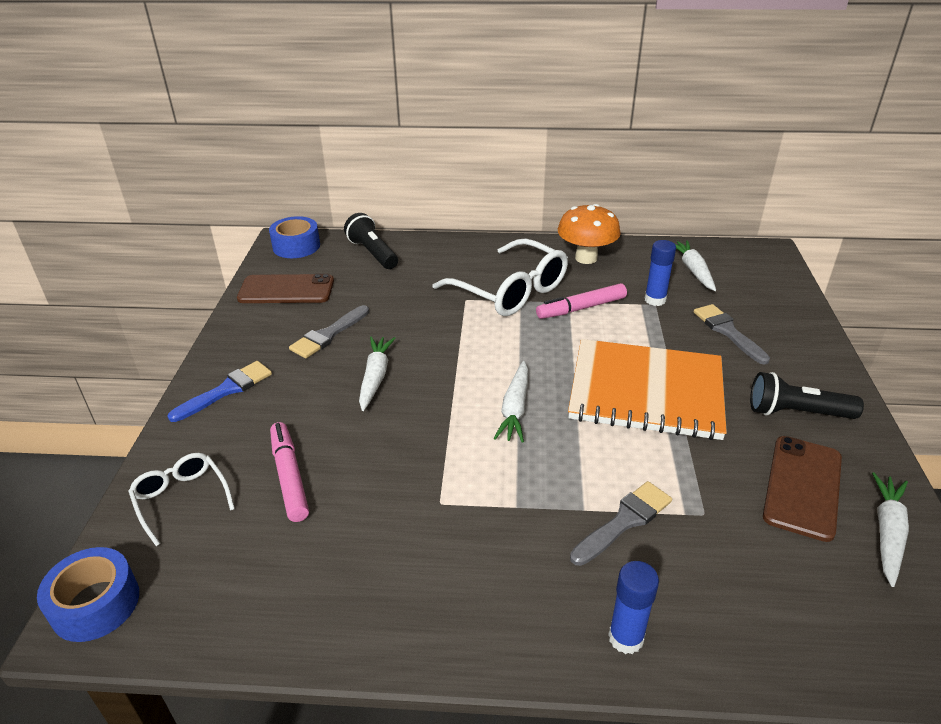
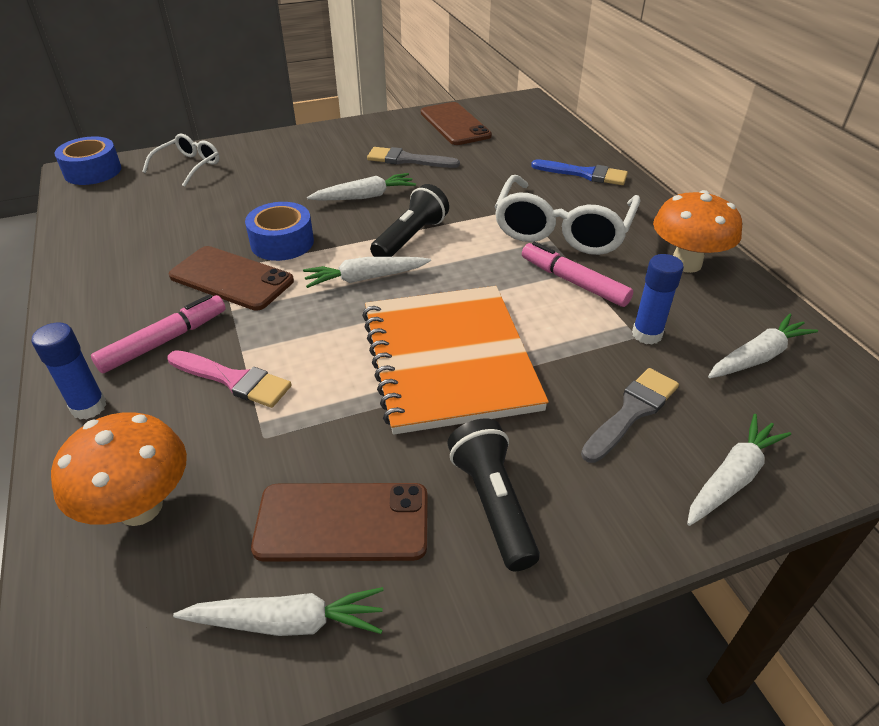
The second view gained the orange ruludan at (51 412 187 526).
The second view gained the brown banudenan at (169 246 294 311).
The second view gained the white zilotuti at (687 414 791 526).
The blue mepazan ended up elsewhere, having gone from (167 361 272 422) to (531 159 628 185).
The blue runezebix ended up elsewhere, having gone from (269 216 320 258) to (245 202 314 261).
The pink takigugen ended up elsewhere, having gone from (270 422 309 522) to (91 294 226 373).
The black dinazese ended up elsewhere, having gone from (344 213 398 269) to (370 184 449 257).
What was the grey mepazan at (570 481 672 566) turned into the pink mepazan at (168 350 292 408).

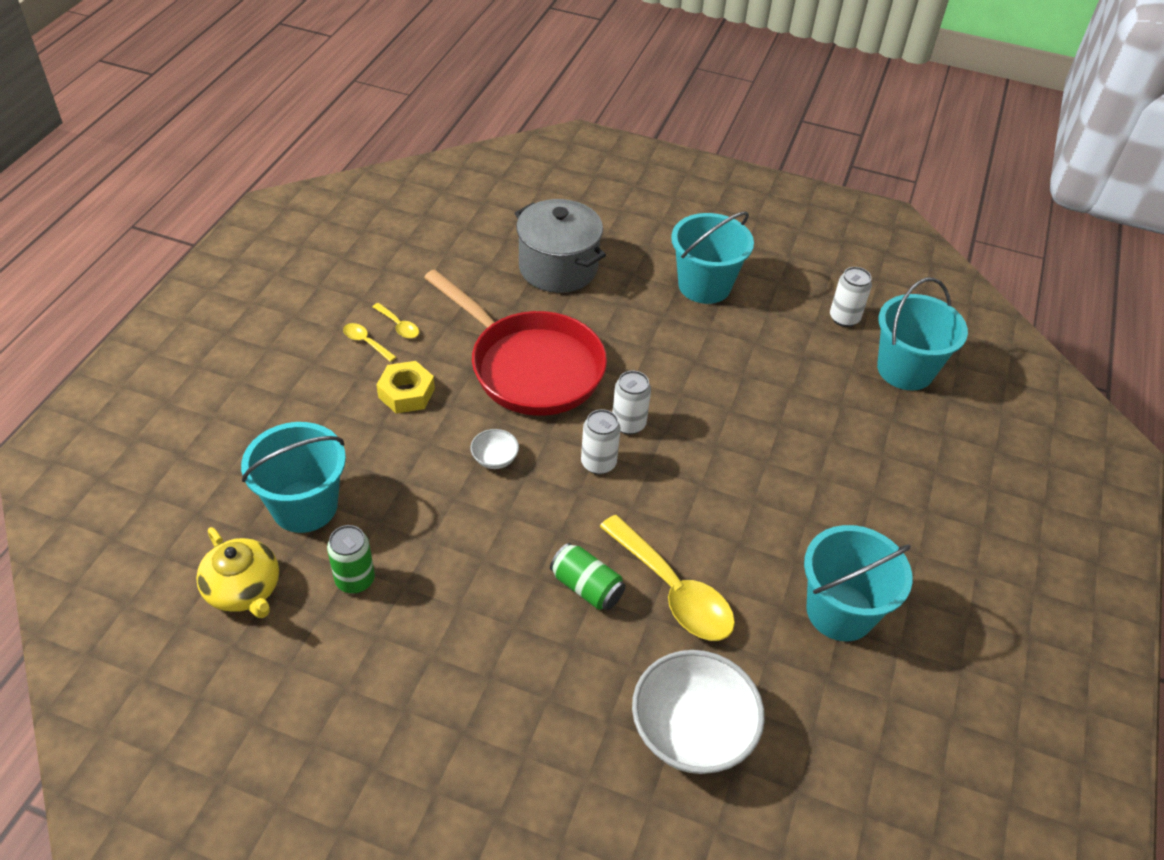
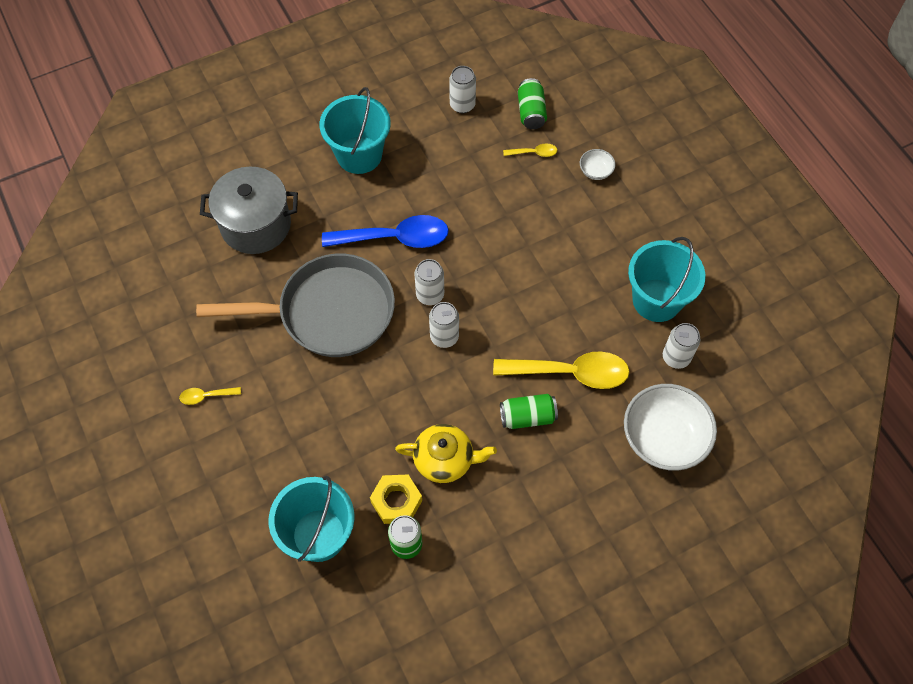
The second view gained the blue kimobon at (322 215 449 248).
The second view gained the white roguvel at (663 323 700 369).
The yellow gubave ended up elsewhere, having gone from (196 527 279 618) to (395 424 497 483).
The yellow kimobon ended up elsewhere, having gone from (372 303 419 339) to (503 143 557 157).
The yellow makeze ended up elsewhere, having gone from (376 361 435 413) to (370 475 422 524).
The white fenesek ended up elsewhere, having gone from (470 429 519 469) to (580 149 615 180).
Where the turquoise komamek stood at (877 278 968 390), the green roguvel came to stand at (518 78 547 129).
What was the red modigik at (424 269 607 416) turned into the grey modigik at (196 254 395 357).

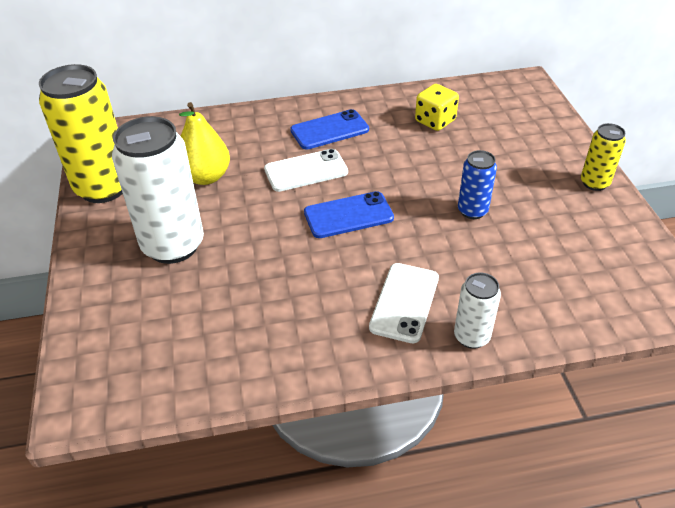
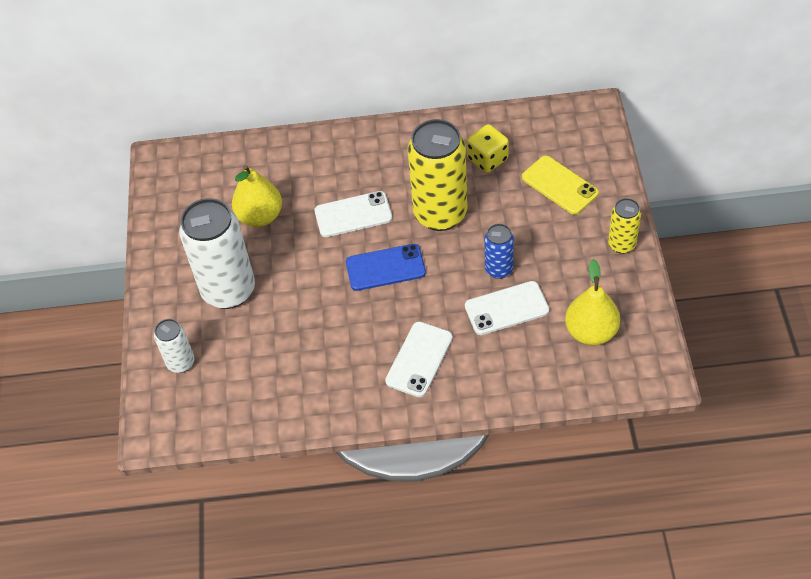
The second view lost the blue banudenan at (290 109 369 150).
The second view gained the white banudenan at (465 281 549 335).
The second view gained the yellow banudenan at (522 155 599 215).
The second view gained the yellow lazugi at (565 259 620 345).
The yellow roguvel ended up elsewhere, having gone from (39 64 123 203) to (408 119 467 231).
The white roguvel ended up elsewhere, having gone from (454 273 501 349) to (154 319 194 373).

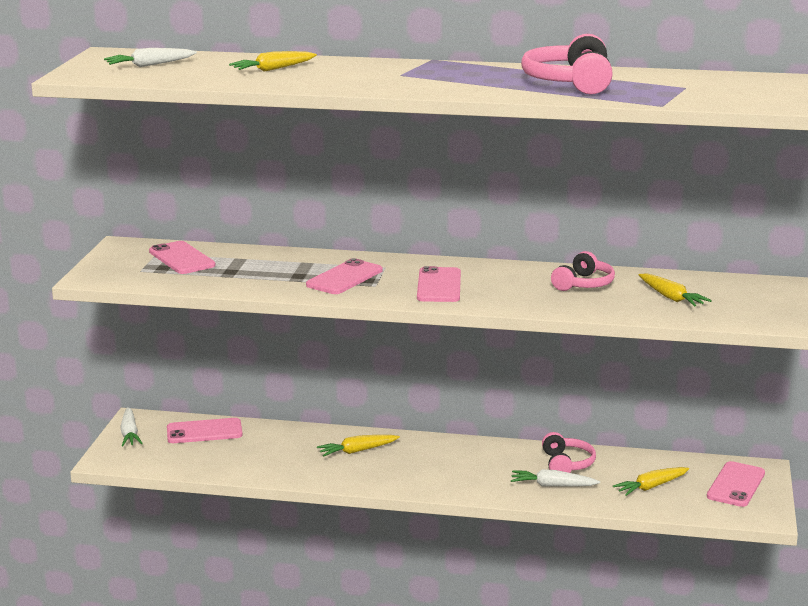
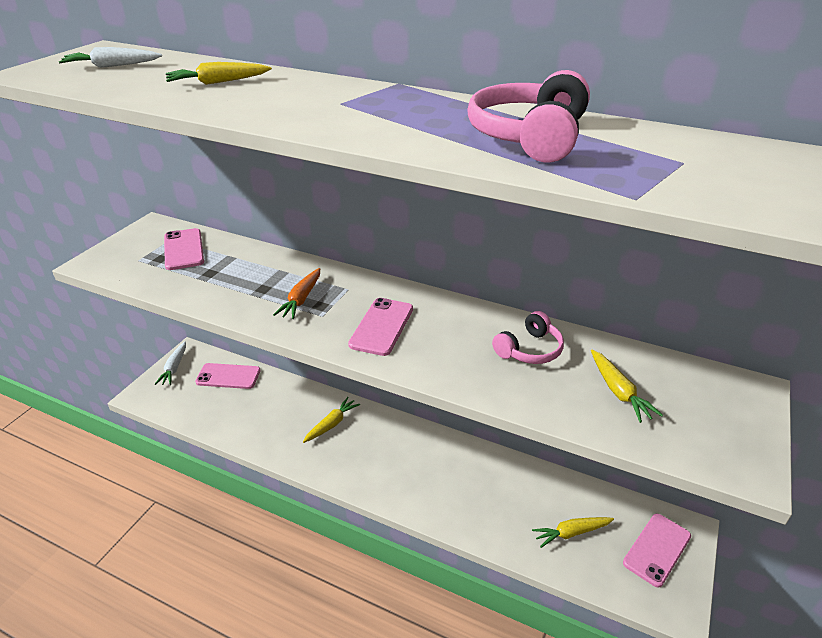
The second view lost the white zilotuti at (511 469 600 487).
The second view lost the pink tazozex at (542 432 596 473).
Where the pink banudenan stood at (306 258 383 294), the orange zilotuti came to stand at (273 268 320 319).
The yellow zilotuti at (317 435 400 457) ended up facing another way, 135 degrees clockwise from before.

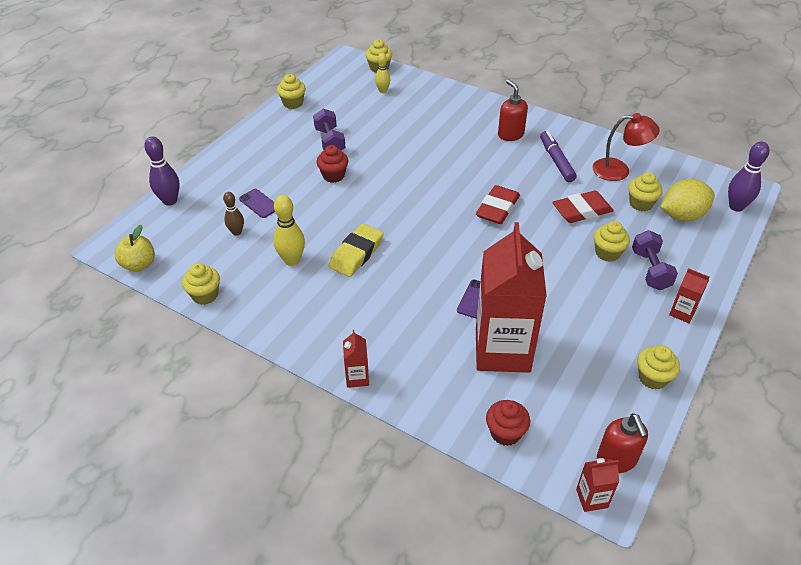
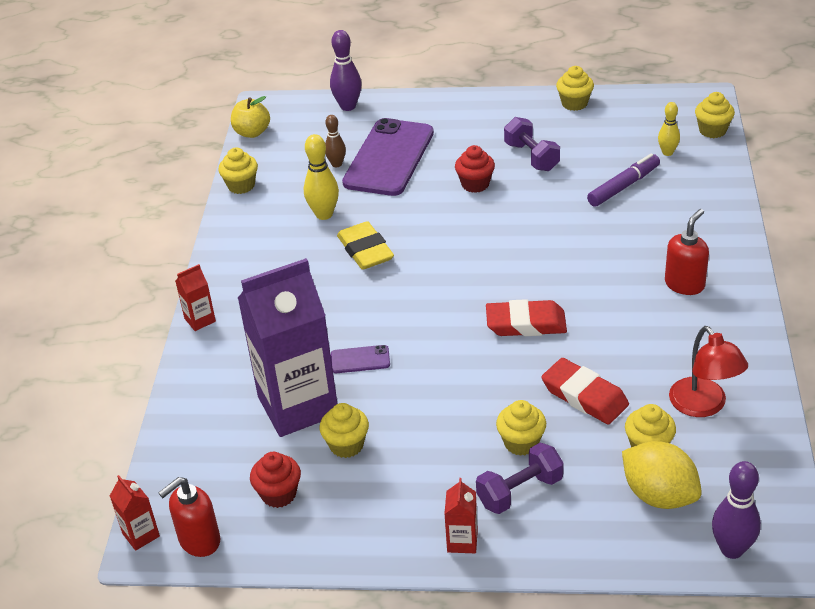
The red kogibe ended up elsewhere, having gone from (486 400 530 446) to (250 452 301 508).
The purple takigugen ended up elsewhere, having gone from (540 131 577 182) to (587 153 660 207).
The yellow kogibe ended up elsewhere, having gone from (637 345 680 390) to (319 403 369 458).
What was the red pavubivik at (476 222 547 373) turned into the purple pavubivik at (238 258 338 437).
The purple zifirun at (313 109 345 151) ended up facing another way, 75 degrees counterclockwise from before.
The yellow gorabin at (329 224 384 277) ended up facing another way, 60 degrees clockwise from before.
The size of the purple banudenan at (239 189 275 218) changed by a factor of 2.37.

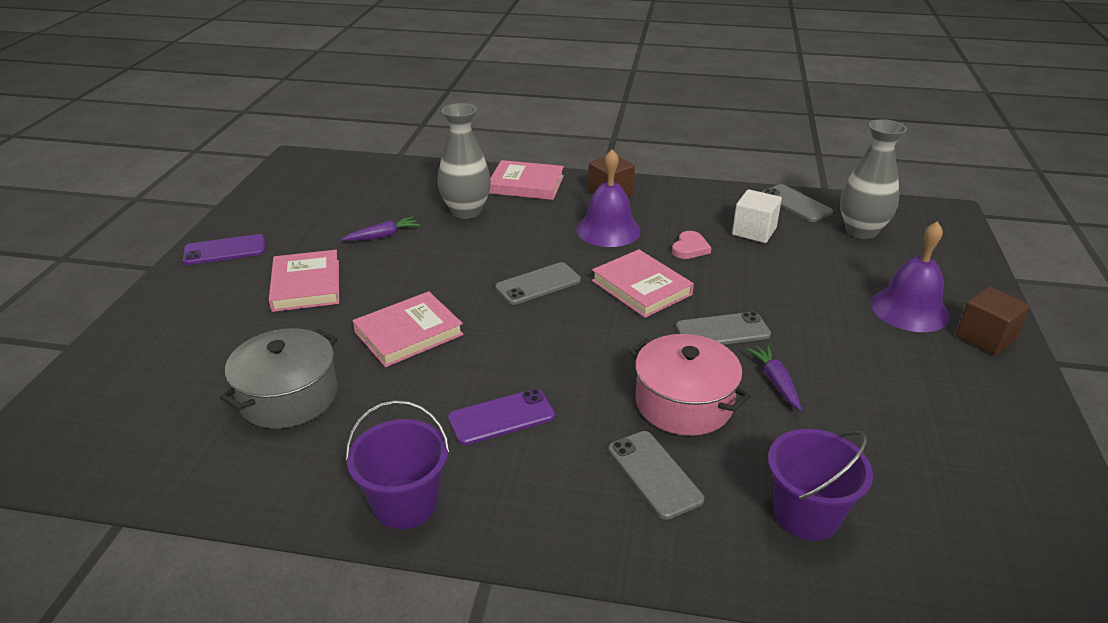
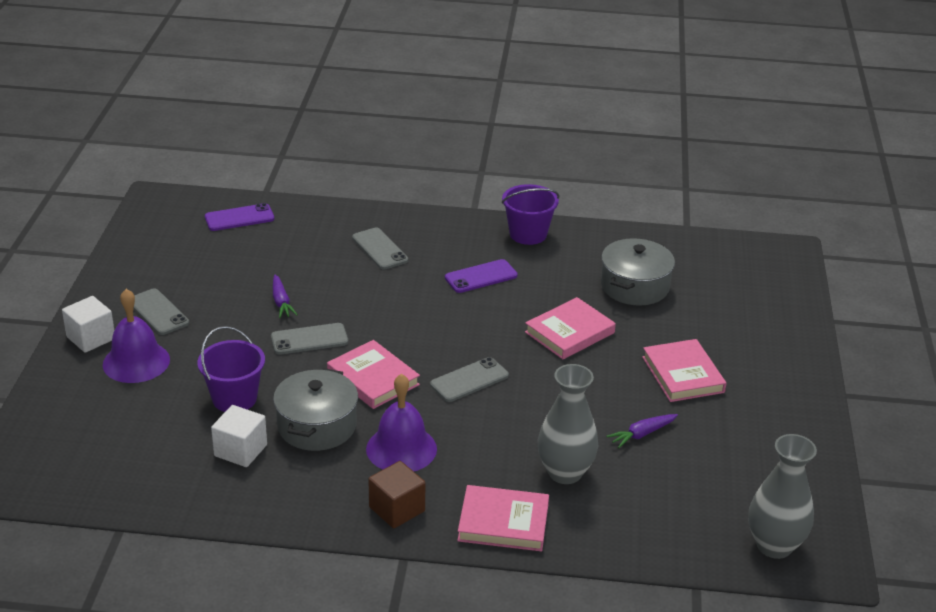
The second view lost the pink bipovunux at (629 334 751 436).
The purple banudenan ended up elsewhere, having gone from (183 234 265 265) to (205 203 274 231).
The grey banudenan ended up elsewhere, having gone from (762 184 833 222) to (133 288 189 335).
The purple komamek ended up elsewhere, having gone from (768 429 873 541) to (197 326 265 412).
The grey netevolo ended up elsewhere, having gone from (840 119 907 239) to (748 434 817 559).
Where the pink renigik stood at (672 231 712 259), the grey bipovunux came to stand at (273 368 358 451).
What was the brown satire at (956 287 1030 355) turned into the white satire at (62 296 114 353).

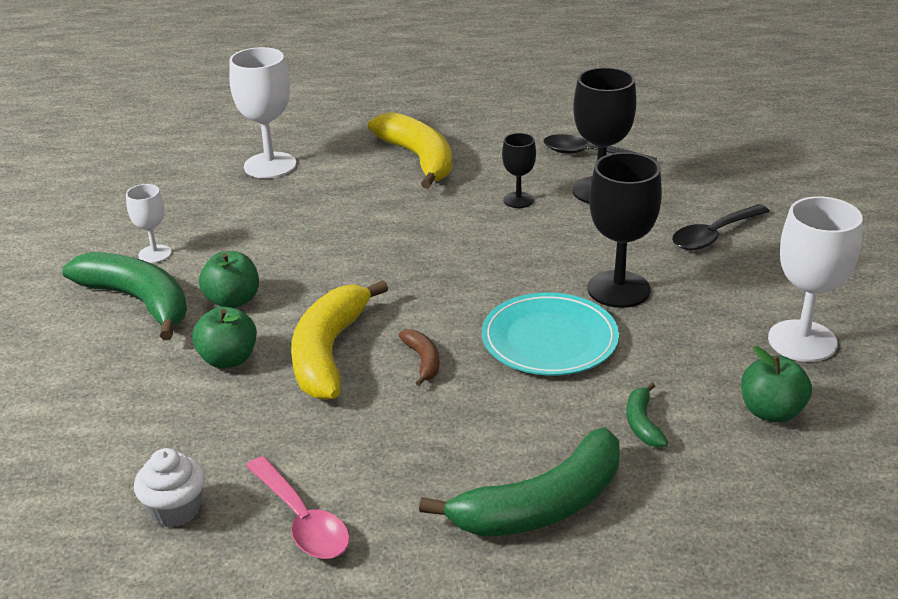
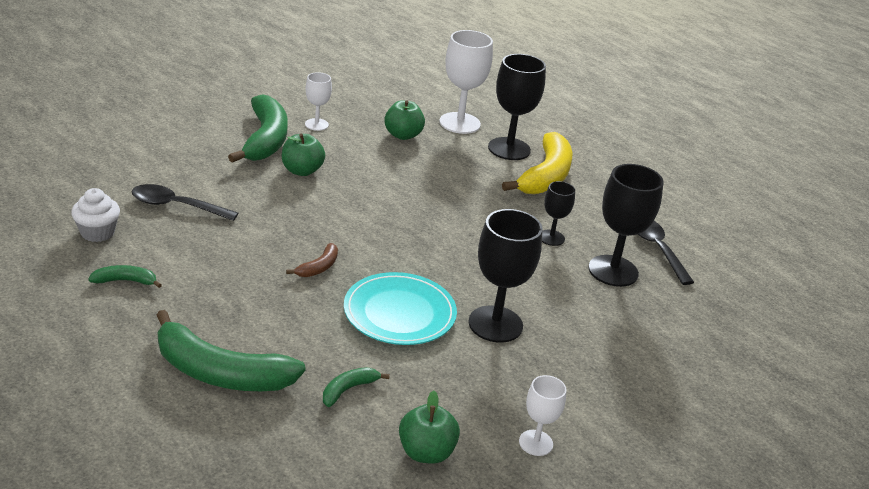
The second view lost the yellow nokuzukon at (291 280 388 400).
The second view gained the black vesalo at (488 54 546 160).
The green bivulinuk ended up elsewhere, having gone from (192 306 257 369) to (384 100 425 140).
The black kimobon ended up elsewhere, having gone from (672 204 770 250) to (132 184 238 221).
Where the pink kimobon stood at (246 456 350 559), the green nokuzukon came to stand at (88 265 162 288).
The size of the white vesalo at (768 196 863 362) changed by a factor of 0.55.

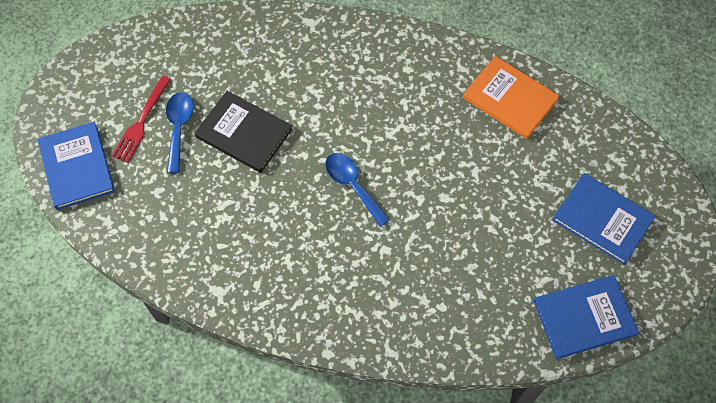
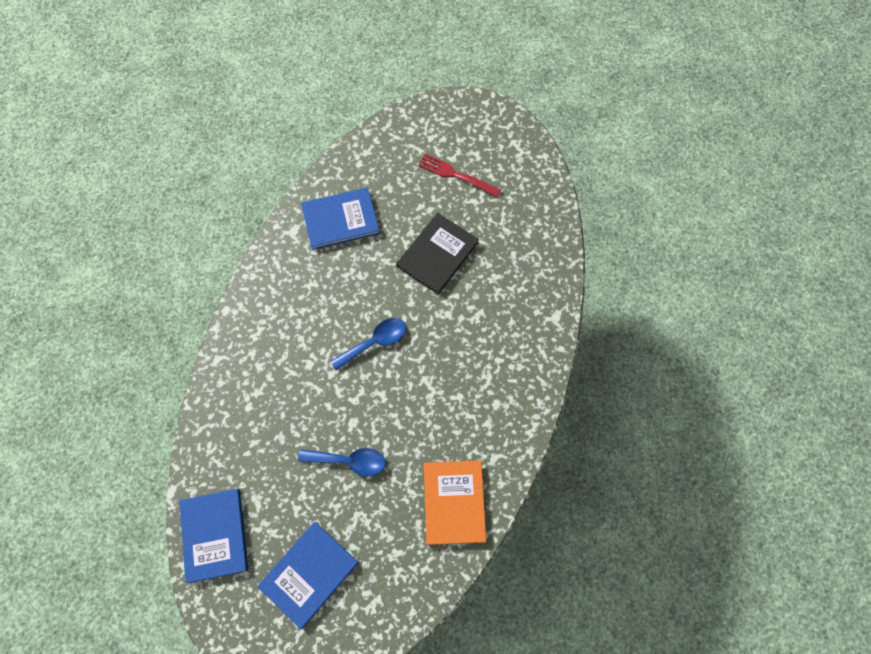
The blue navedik ended up elsewhere, having gone from (38 122 115 210) to (301 187 380 250).
The blue kimobon ended up elsewhere, having gone from (166 92 193 174) to (298 448 386 476).
The orange navedik at (463 56 559 139) ended up facing another way, 45 degrees counterclockwise from before.

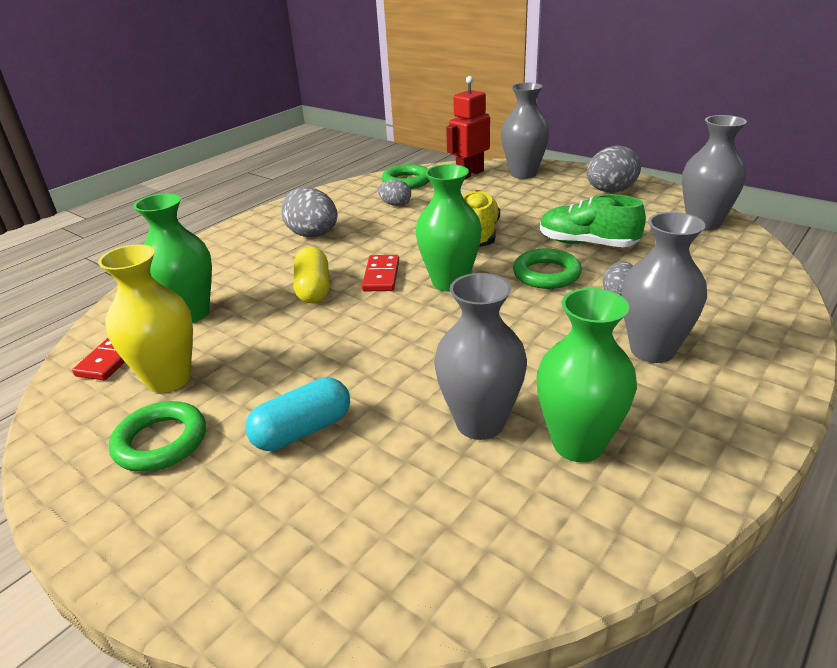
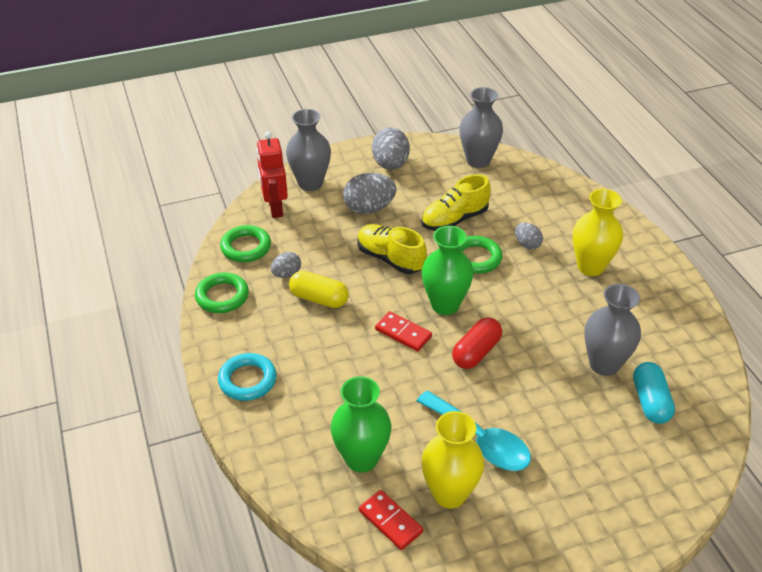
The second view lost the green netevolo at (536 288 637 462).
The second view gained the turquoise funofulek at (218 353 276 401).
The second view gained the turquoise kimobon at (416 391 531 471).
The second view gained the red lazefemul at (452 317 502 369).
The green funofulek ended up elsewhere, having gone from (109 401 206 472) to (195 272 249 313).
The turquoise lazefemul ended up elsewhere, having gone from (245 377 350 451) to (633 362 675 424).
The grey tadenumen ended up elsewhere, having gone from (281 187 337 237) to (343 173 397 214).
The yellow lazefemul ended up elsewhere, having gone from (294 247 330 303) to (289 271 349 308).
What was the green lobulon at (540 194 646 247) turned into the yellow lobulon at (421 174 491 231).
What was the grey netevolo at (621 212 707 363) turned into the yellow netevolo at (573 189 623 276).

